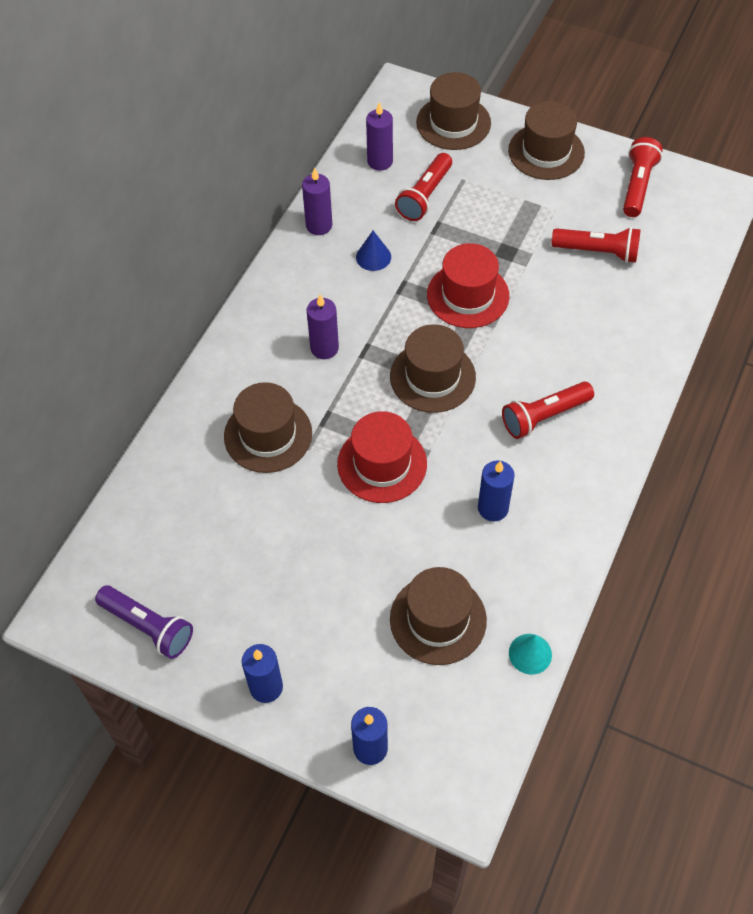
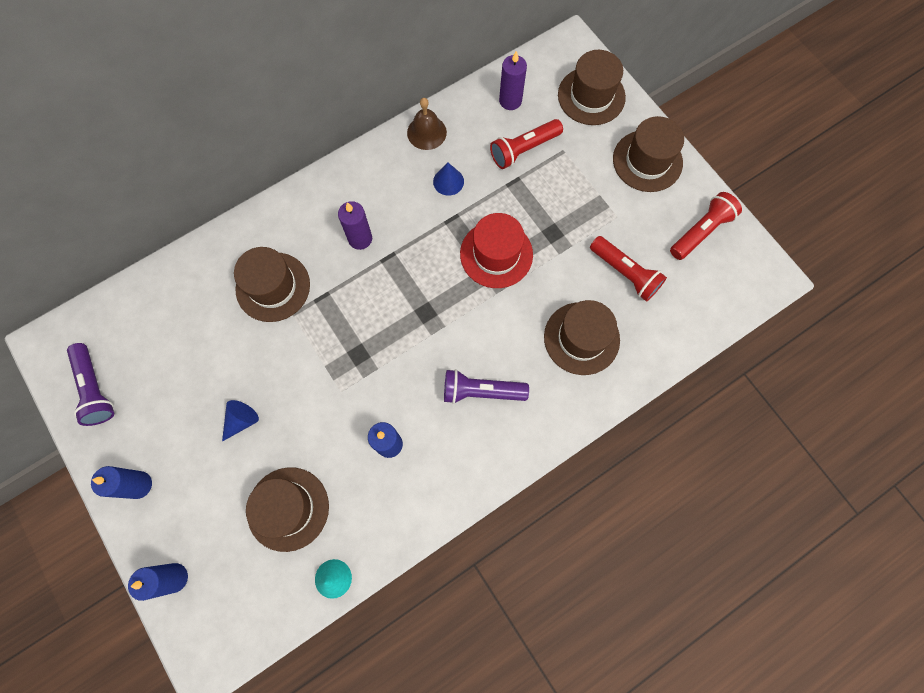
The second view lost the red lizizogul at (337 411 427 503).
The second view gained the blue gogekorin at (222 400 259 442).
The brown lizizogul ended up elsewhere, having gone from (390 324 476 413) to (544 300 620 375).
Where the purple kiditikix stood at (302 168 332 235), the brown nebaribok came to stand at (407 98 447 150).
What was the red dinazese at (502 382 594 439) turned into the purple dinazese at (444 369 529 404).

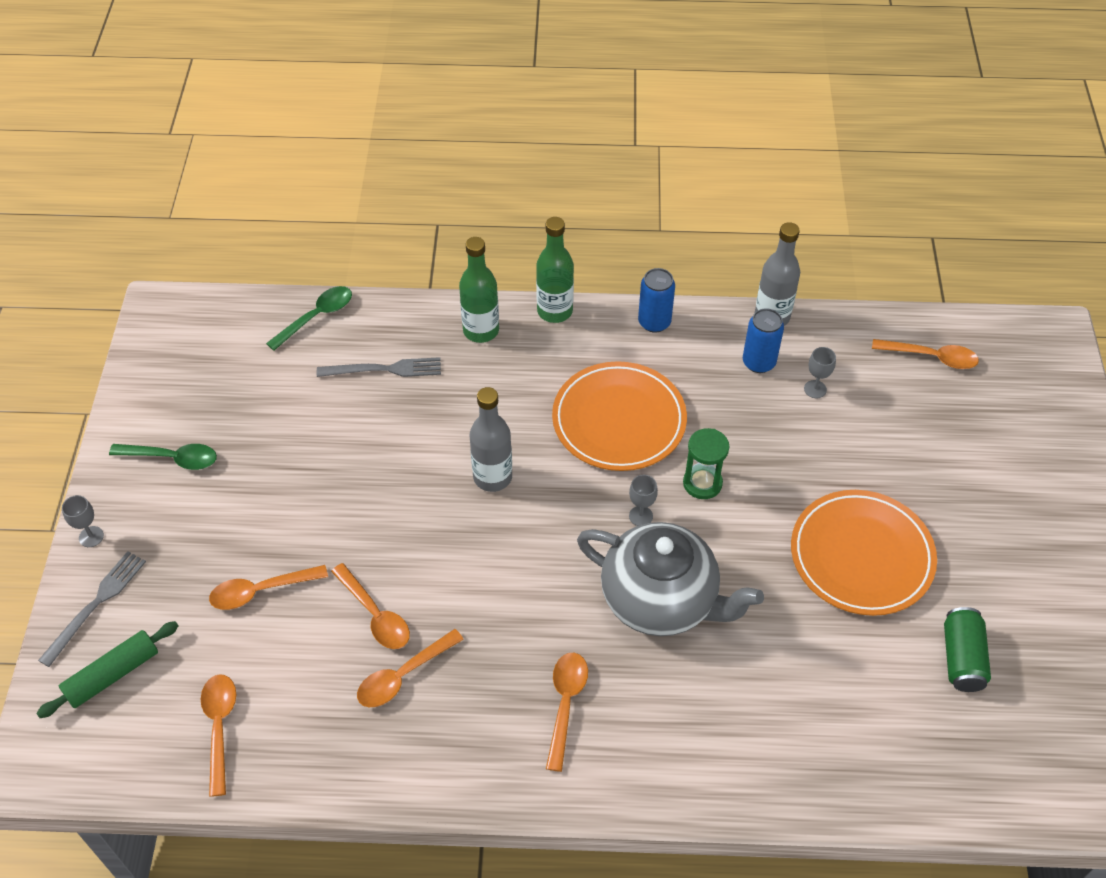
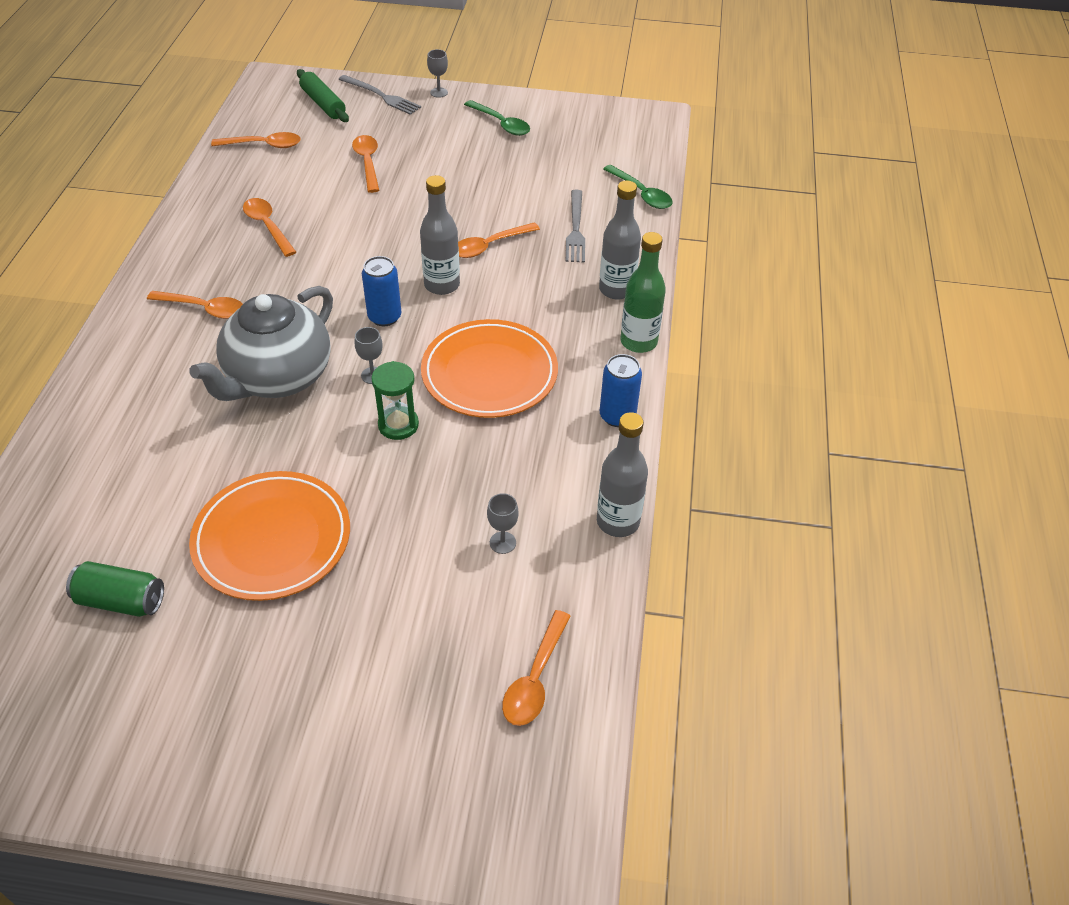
The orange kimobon ended up elsewhere, having gone from (331 563 410 649) to (458 223 540 258).
The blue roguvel ended up elsewhere, having gone from (743 308 784 373) to (362 256 401 326).
What was the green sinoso at (459 237 499 343) turned into the grey sinoso at (599 181 641 300).
The green kimobon at (109 444 217 470) ended up facing another way, 60 degrees counterclockwise from before.

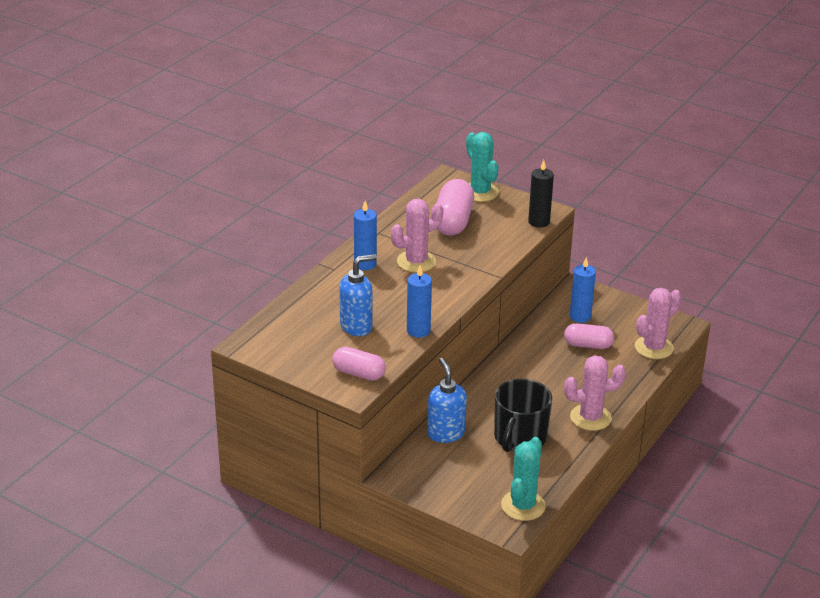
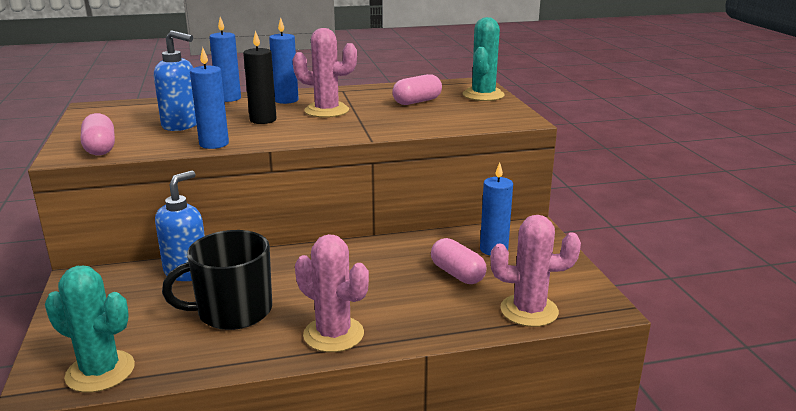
The second view gained the blue kiditikix at (209 17 241 102).
The black kiditikix ended up elsewhere, having gone from (528 160 554 228) to (243 31 277 124).
The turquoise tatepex at (501 437 546 521) ended up facing another way, 45 degrees clockwise from before.
The size of the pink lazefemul at (437 179 474 235) changed by a factor of 0.64.

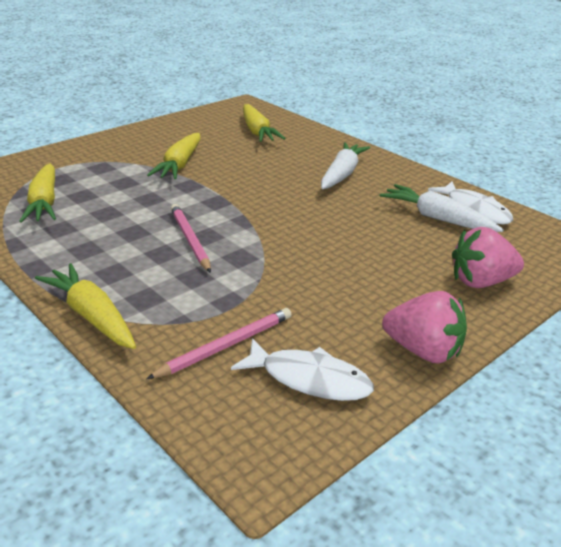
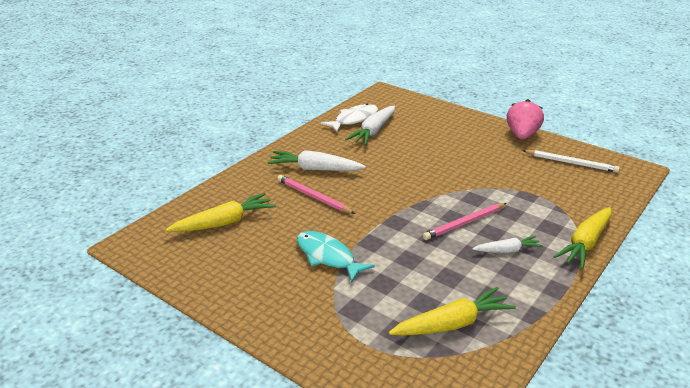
The second view lost the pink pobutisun at (452 227 524 288).
The second view gained the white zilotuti at (472 236 543 253).
The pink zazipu ended up elsewhere, having gone from (146 308 292 379) to (277 175 355 214).
Where the yellow zilotuti stood at (147 133 201 179), the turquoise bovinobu came to stand at (297 231 375 283).
Where the white bovinobu stood at (231 338 374 401), the white zazipu came to stand at (522 150 620 173).

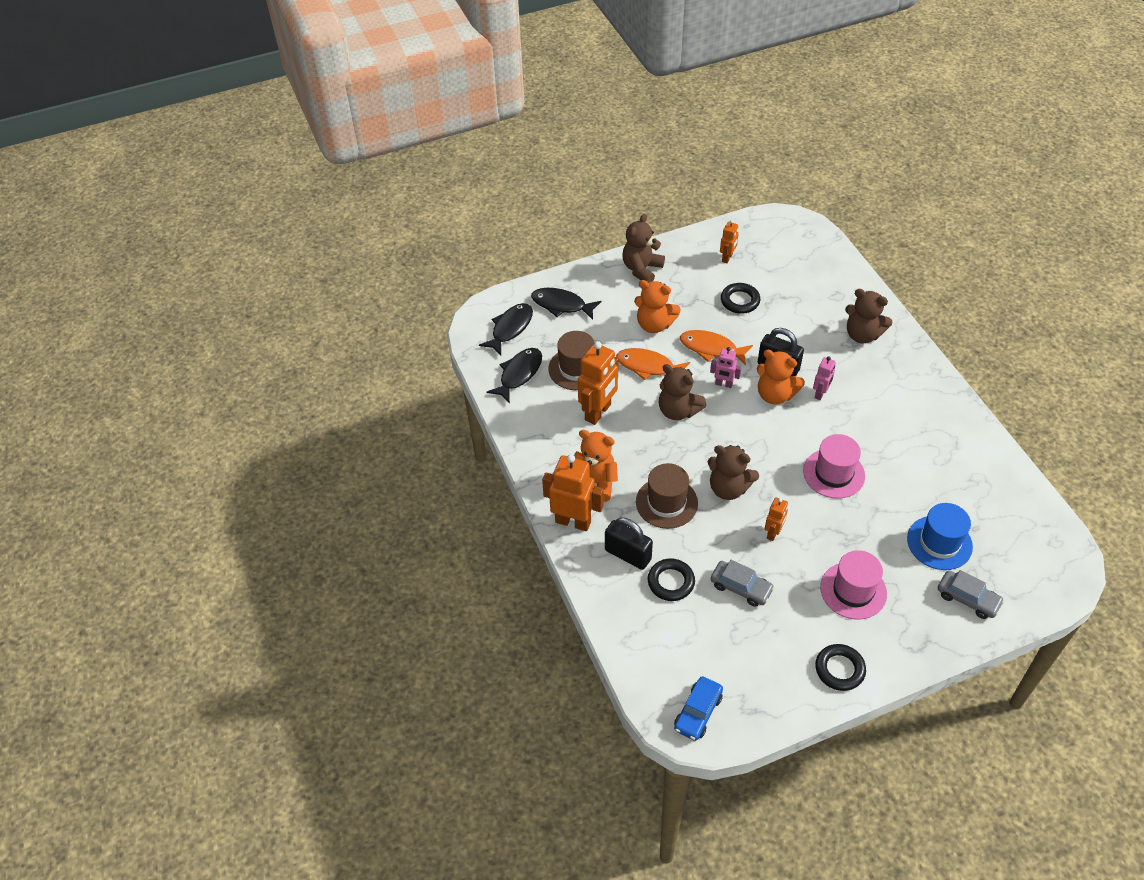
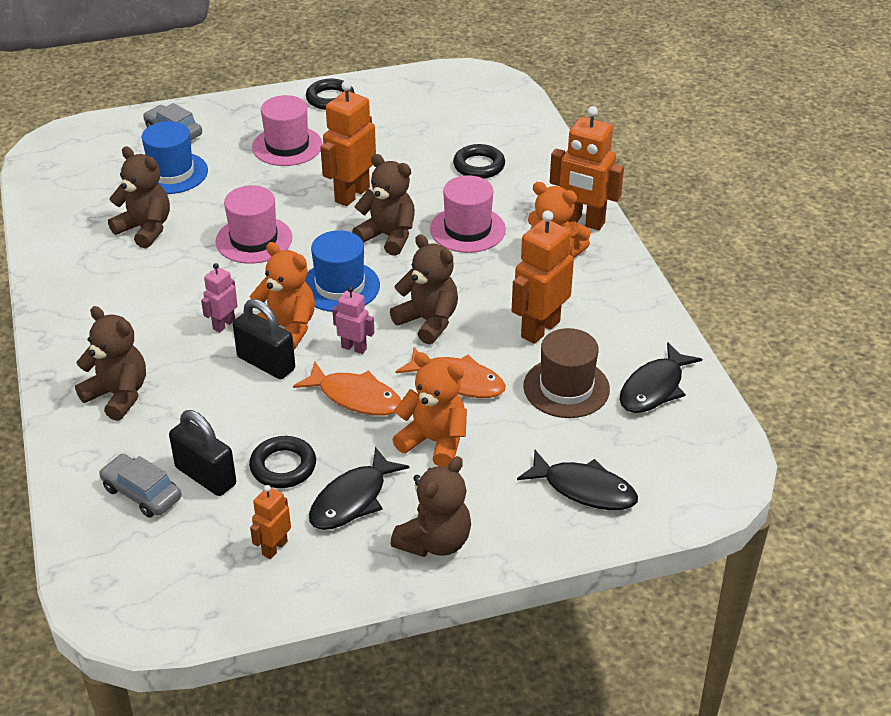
The second view lost the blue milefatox at (674 676 723 741).
The second view gained the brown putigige at (108 147 170 248).
The second view gained the blue lizizogul at (305 230 380 312).
The black bovinobu ended up elsewhere, having gone from (479 303 533 355) to (309 447 409 530).
The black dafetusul ended up elsewhere, having gone from (605 517 653 570) to (169 410 236 496).
The grey milefatox ended up elsewhere, having gone from (711 560 775 607) to (99 454 182 518).
What was the brown lizizogul at (636 463 698 529) turned into the pink lizizogul at (430 175 506 253).
The size of the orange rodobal at (765 497 788 541) changed by a factor of 1.86.

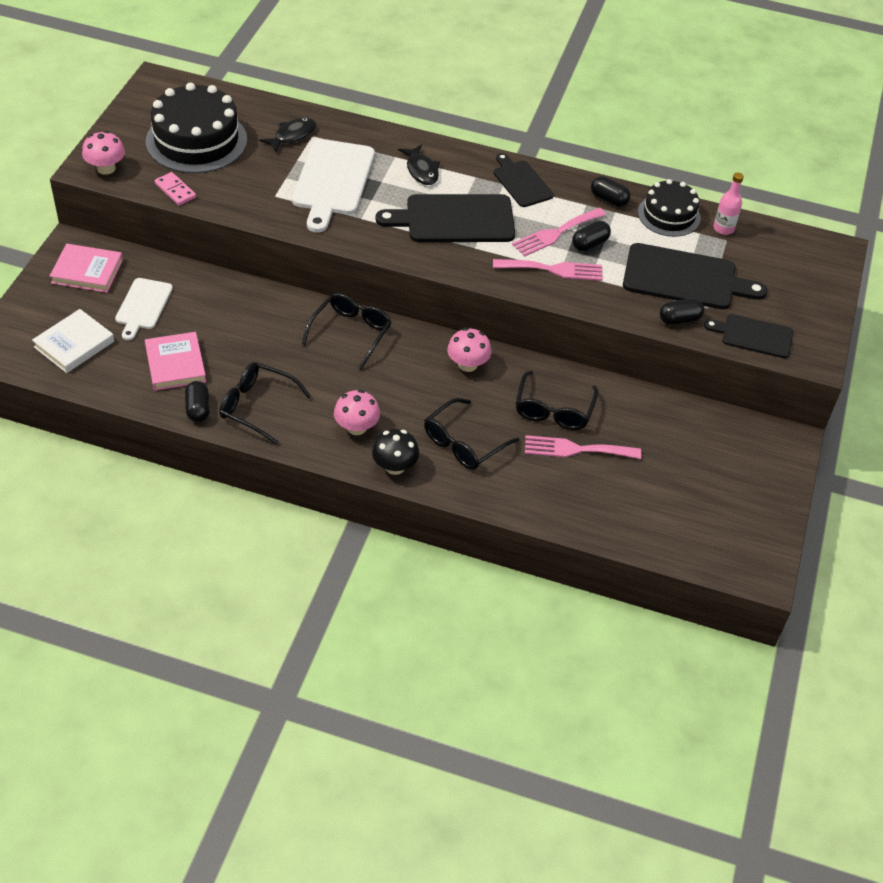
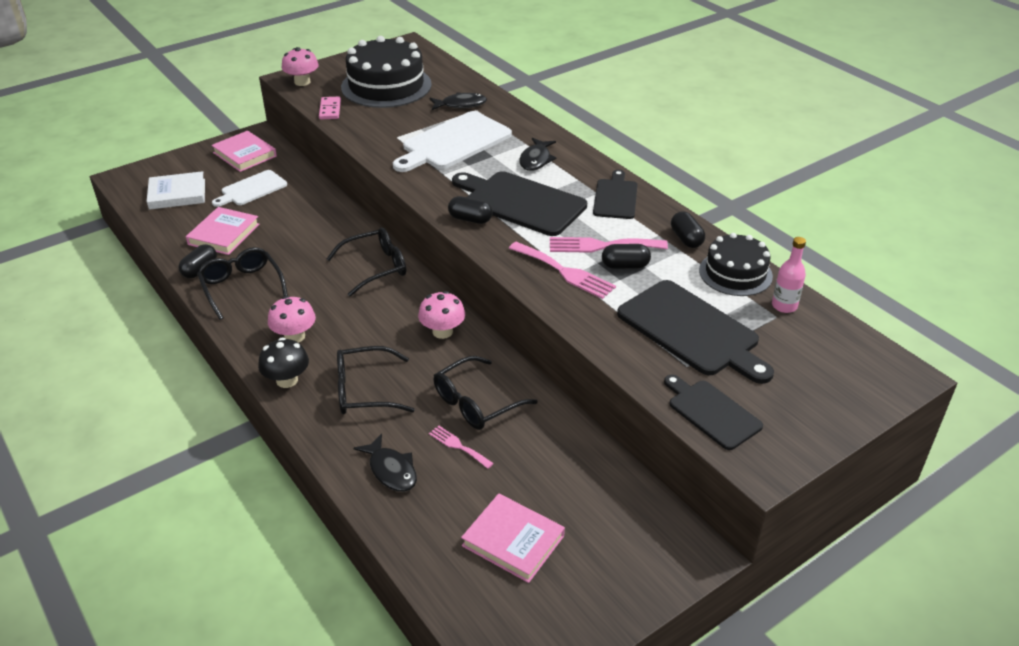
The second view gained the black bovinobu at (354 434 417 492).
The second view gained the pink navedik at (461 493 565 583).
The black lazefemul ended up elsewhere, having gone from (660 298 704 325) to (448 196 493 224).
The size of the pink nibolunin at (525 435 641 459) changed by a factor of 0.58.

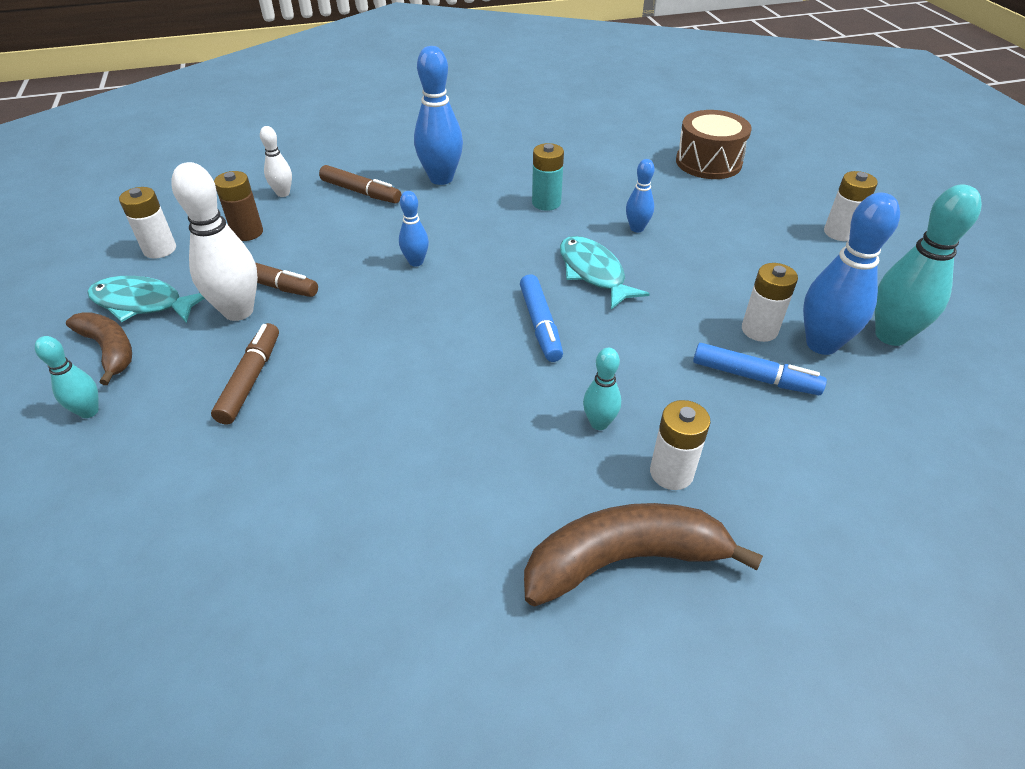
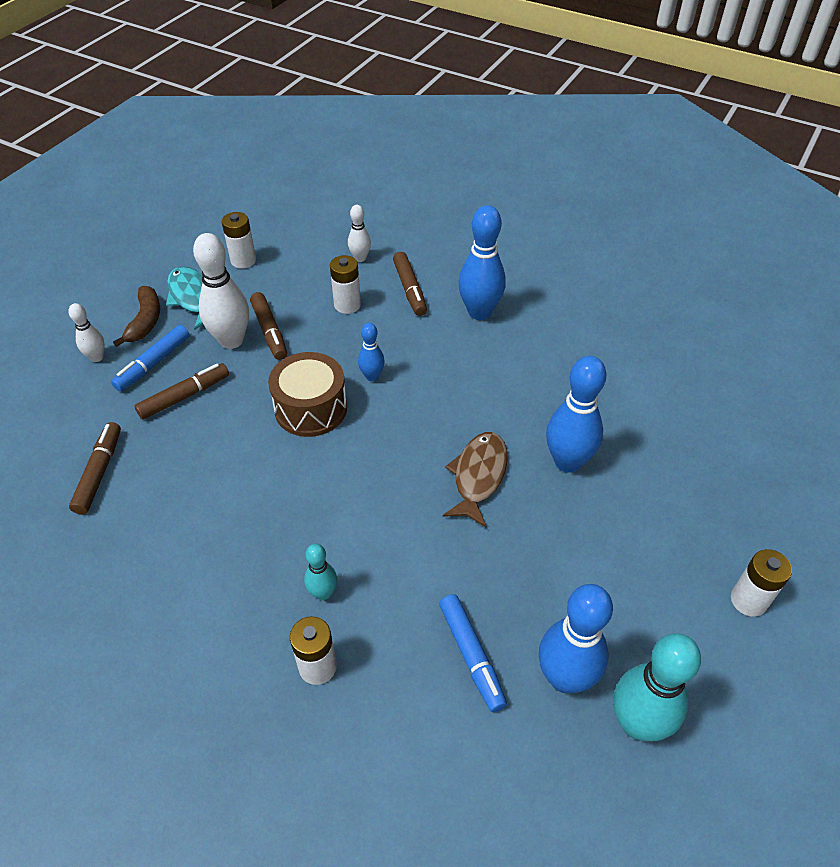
The second view lost the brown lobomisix at (214 171 263 241).
The second view lost the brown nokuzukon at (524 503 763 607).
The second view lost the turquoise lobomisix at (532 143 564 211).
The second view gained the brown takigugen at (69 422 121 514).
The blue takigugen ended up elsewhere, having gone from (520 274 563 362) to (111 325 190 391).
The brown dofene ended up elsewhere, having gone from (676 110 752 179) to (268 352 347 437).
The white lobomisix ended up elsewhere, having gone from (742 263 798 342) to (330 255 361 314).
What was the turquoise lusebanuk at (35 336 99 418) turned into the white lusebanuk at (69 303 105 362).
What was the turquoise bovinobu at (560 236 650 309) turned into the brown bovinobu at (443 432 508 527).
The size of the blue lusebanuk at (626 159 655 232) changed by a factor of 1.87.

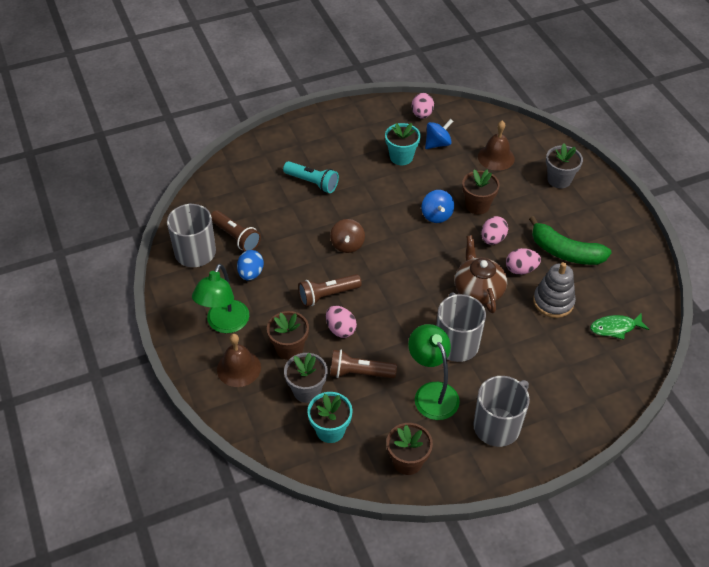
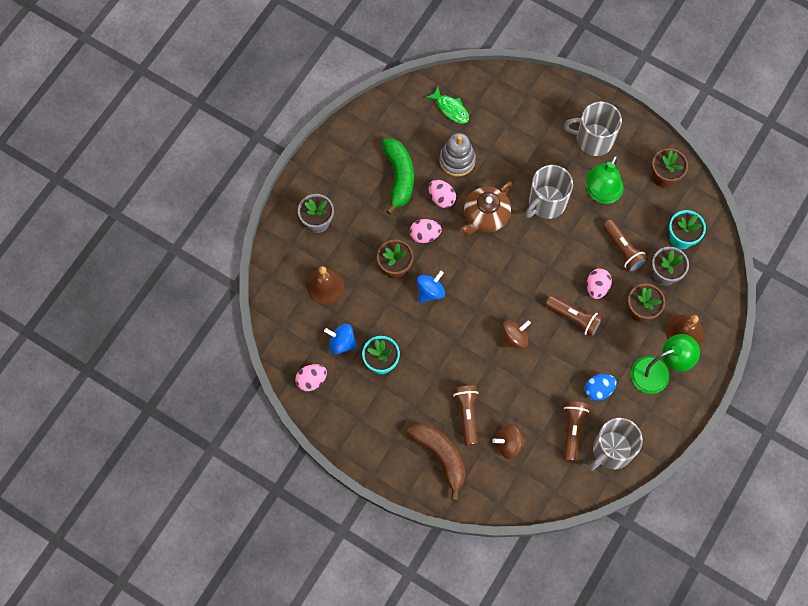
The second view gained the brown nokuzukon at (407 423 466 501).
The second view gained the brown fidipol at (492 424 526 459).
What was the turquoise dinazese at (283 161 339 193) turned into the brown dinazese at (453 385 478 446).

